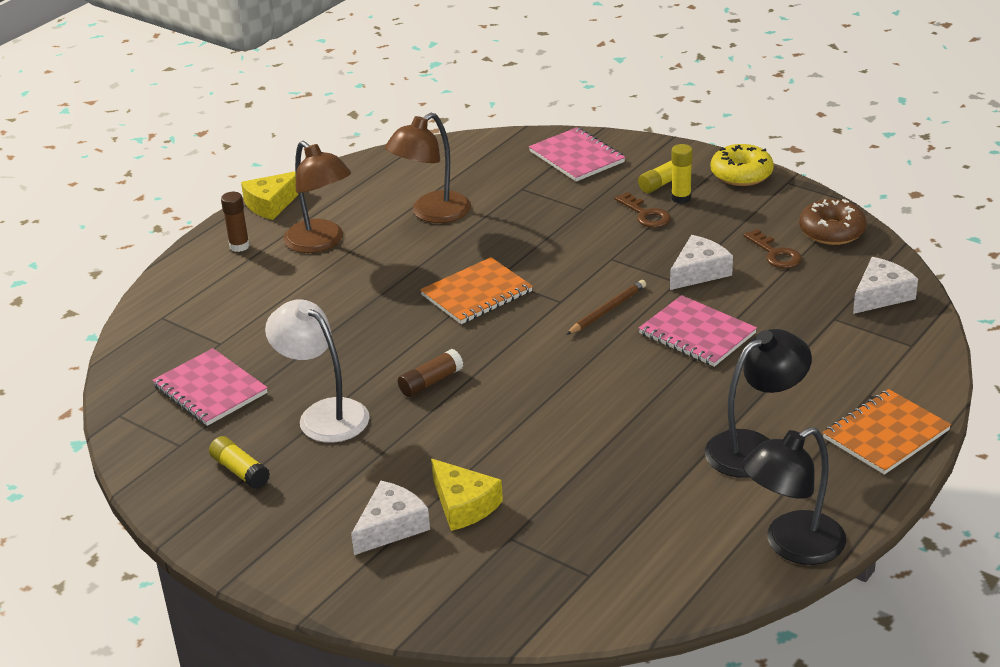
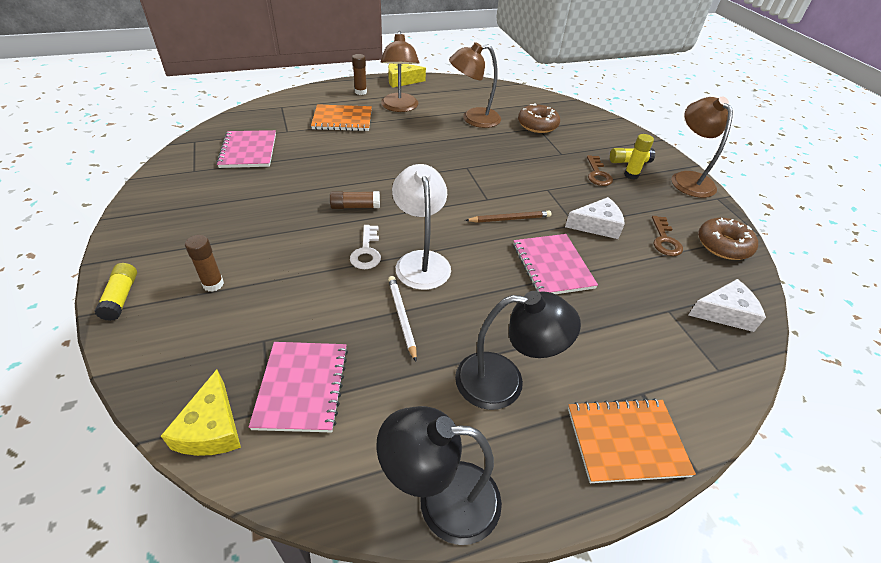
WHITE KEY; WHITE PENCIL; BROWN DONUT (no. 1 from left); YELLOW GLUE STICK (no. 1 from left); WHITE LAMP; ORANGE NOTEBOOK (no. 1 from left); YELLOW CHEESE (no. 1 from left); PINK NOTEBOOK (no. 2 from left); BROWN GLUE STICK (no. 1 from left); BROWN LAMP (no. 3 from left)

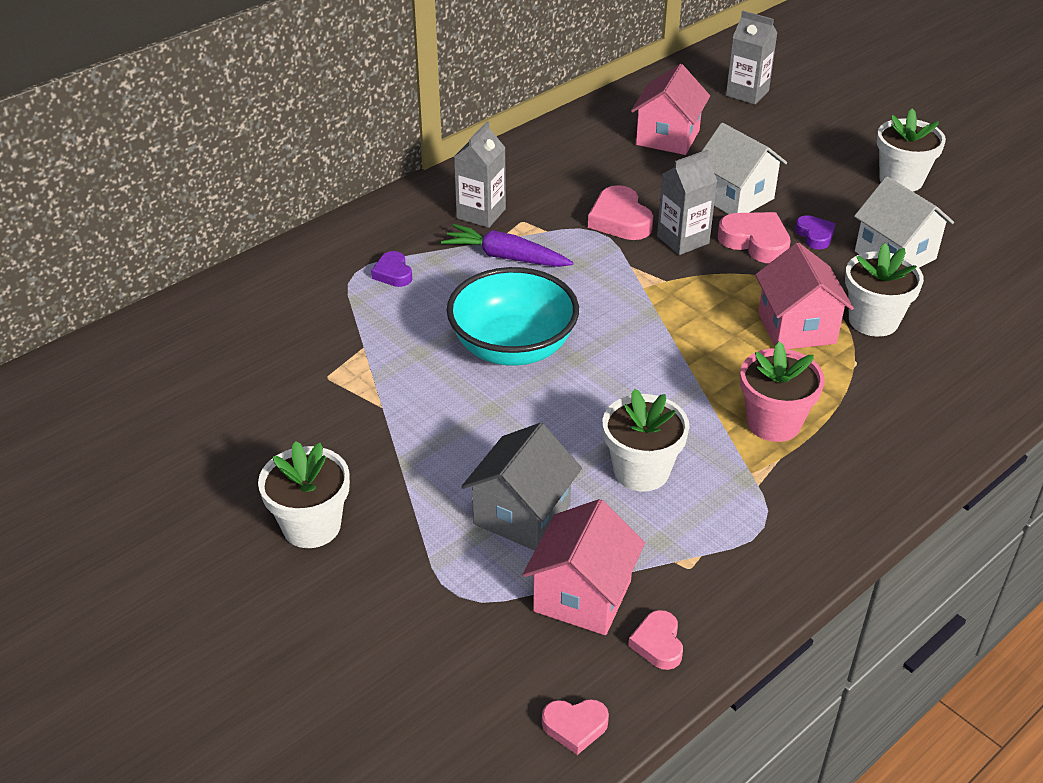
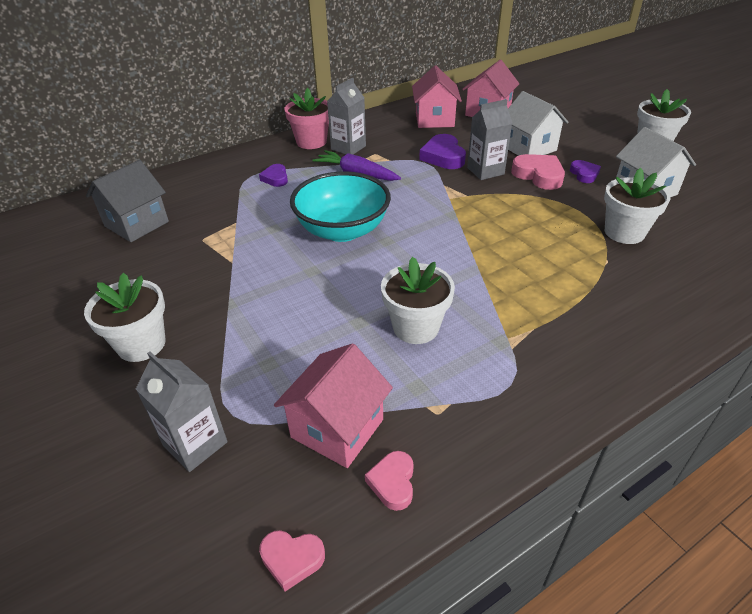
GREY HOUSE; GREY CARTON (no. 1 from left); PINK FLOWER POT; PINK HOUSE (no. 2 from left); PURPLE HEART (no. 2 from left)

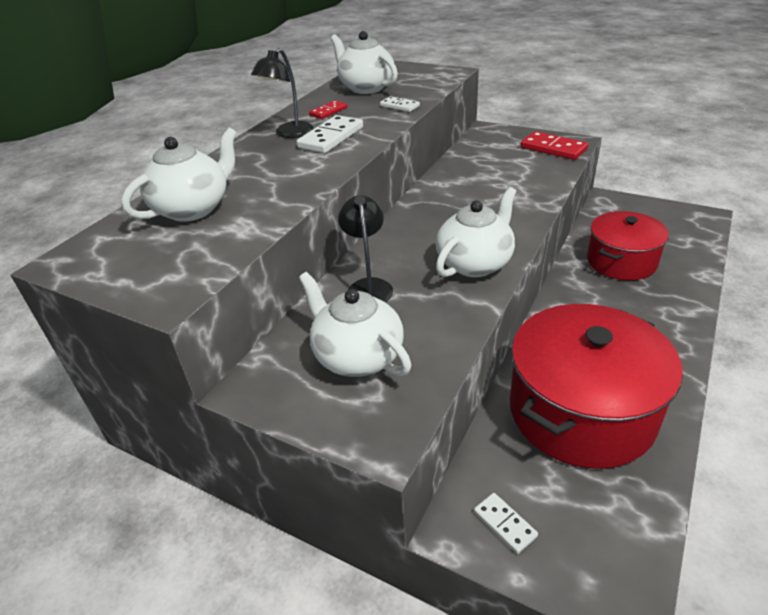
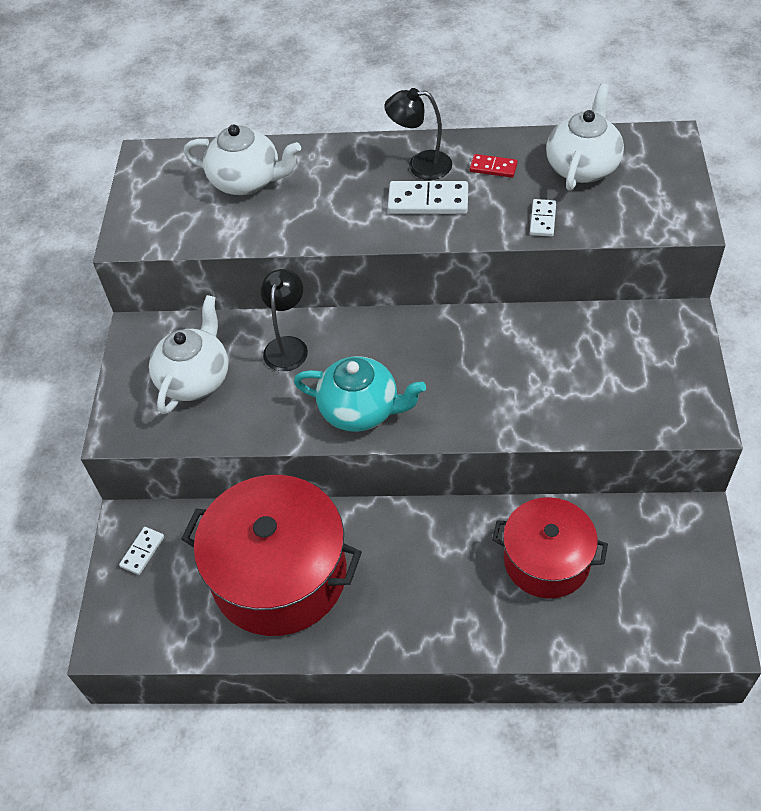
RED DOMINO (no. 2 from left in the first image); TURQUOISE TEAPOT; BLACK LAMP (no. 1 from left)

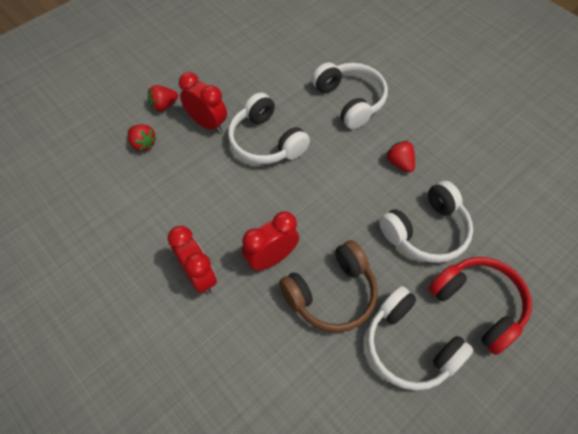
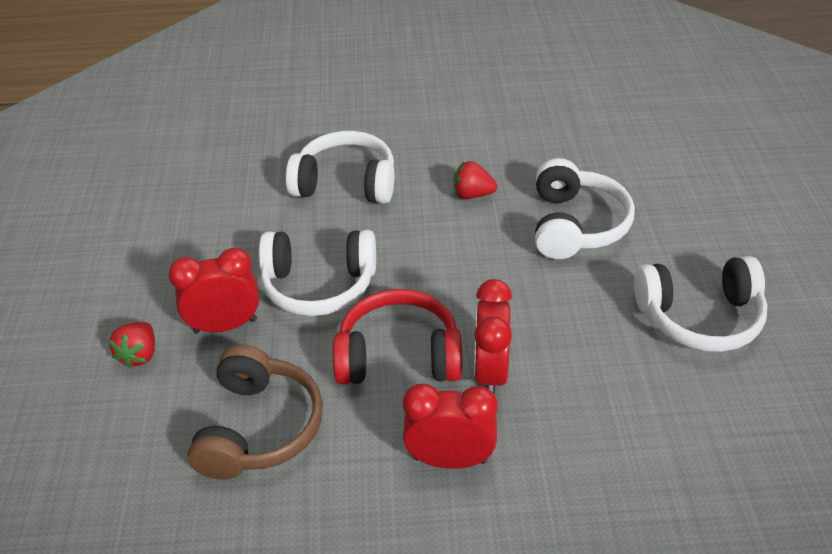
RED STRAWBERRY (no. 1 from left in the first image); BROWN HEADPHONES; RED HEADPHONES

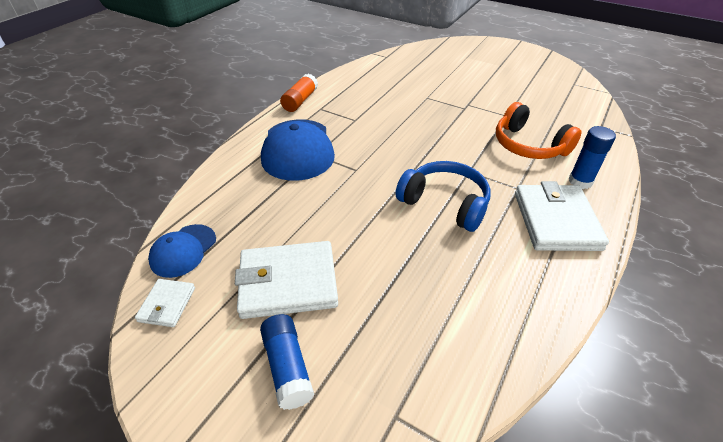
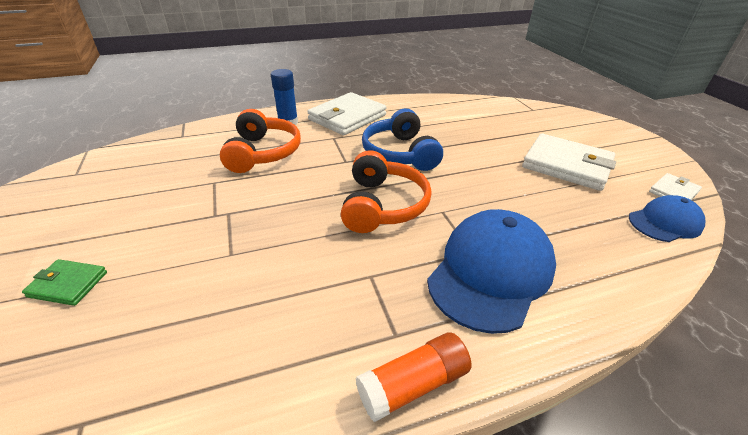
BLUE GLUE STICK (no. 1 from left in the first image); GREEN WALLET; ORANGE HEADPHONES (no. 2 from left)

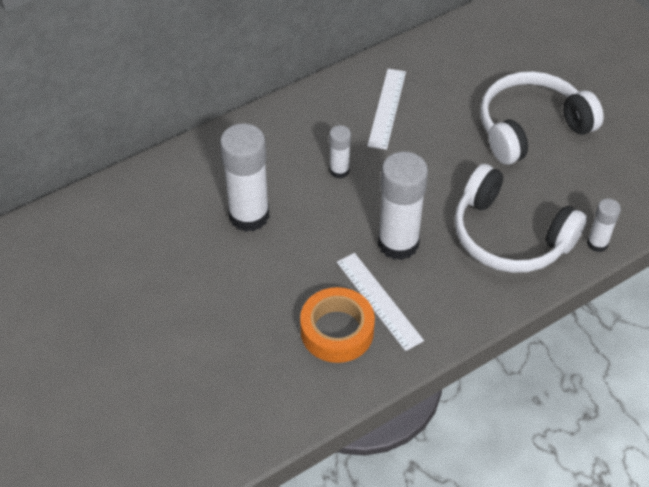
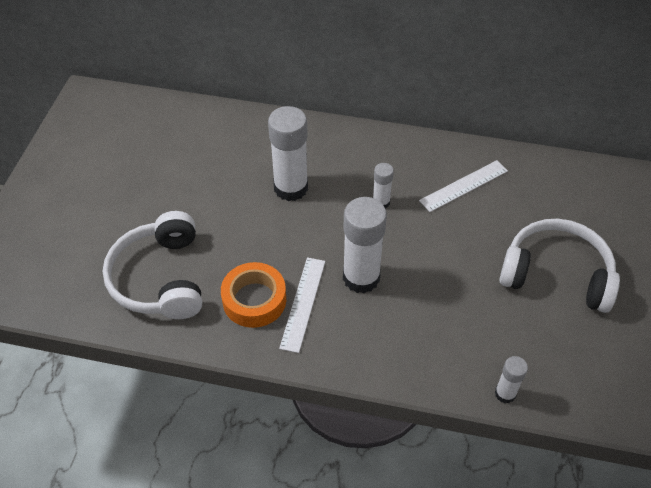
WHITE HEADPHONES (no. 1 from left)

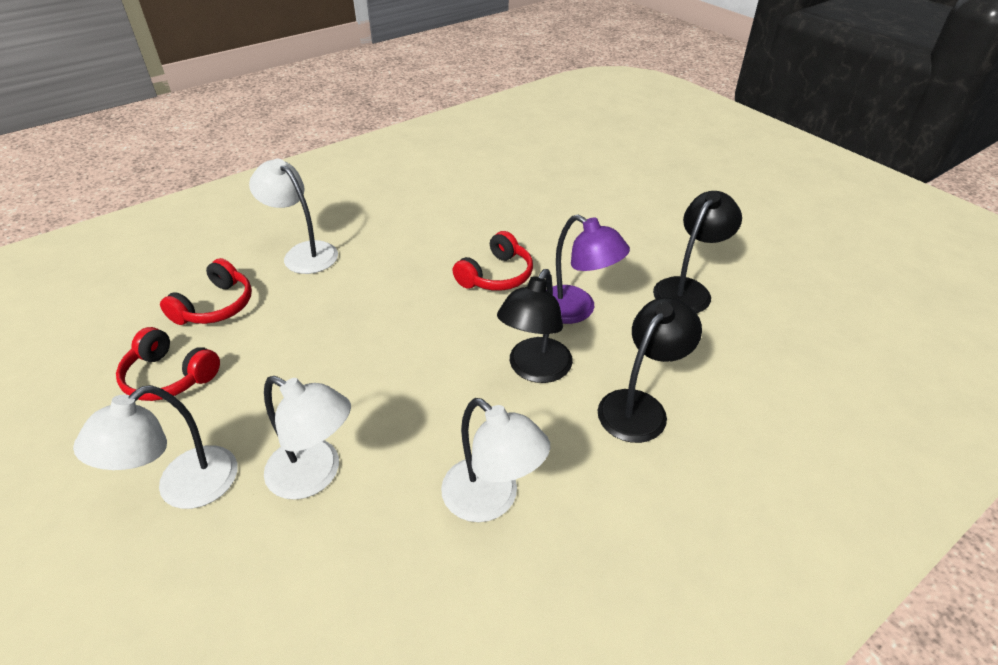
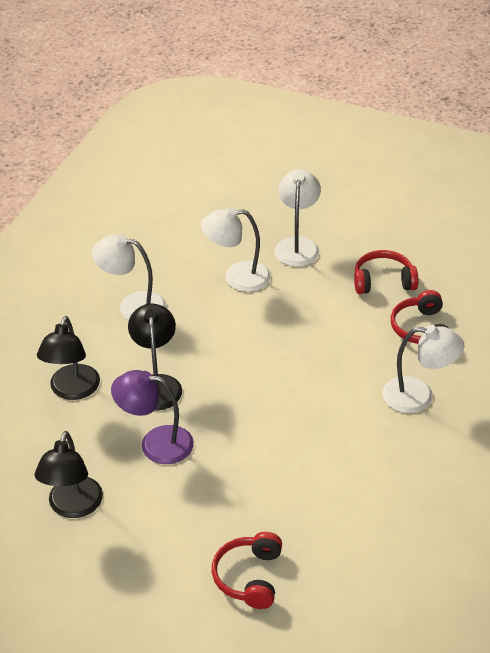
RED HEADPHONES (no. 1 from left)

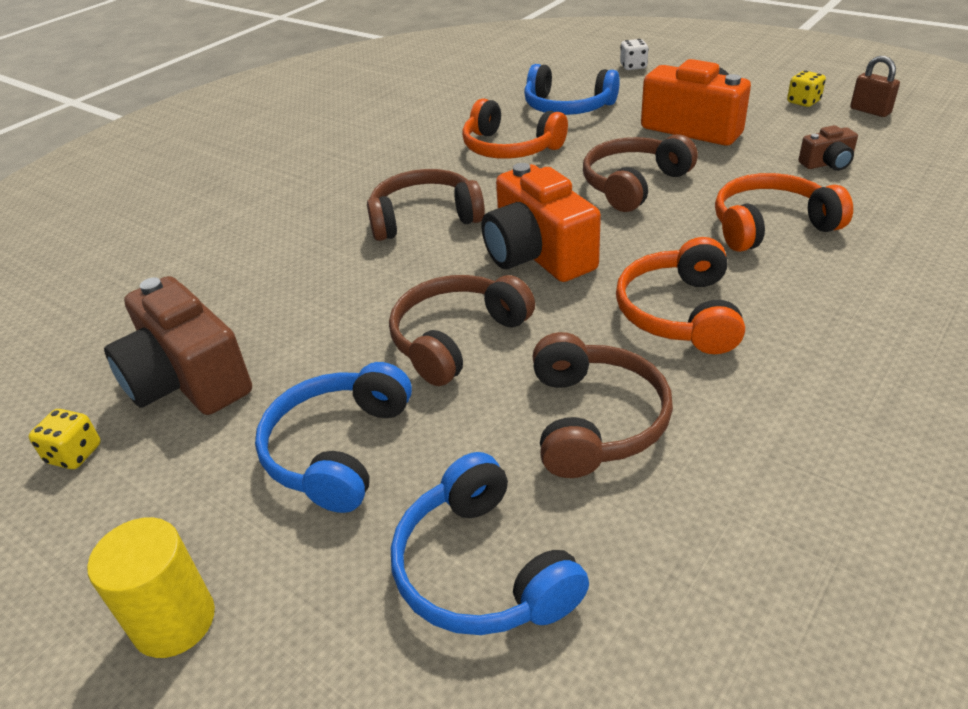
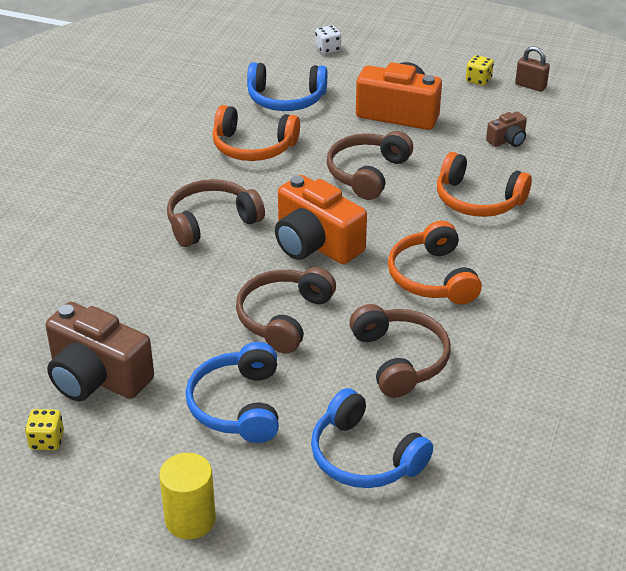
ORANGE HEADPHONES (no. 3 from left)

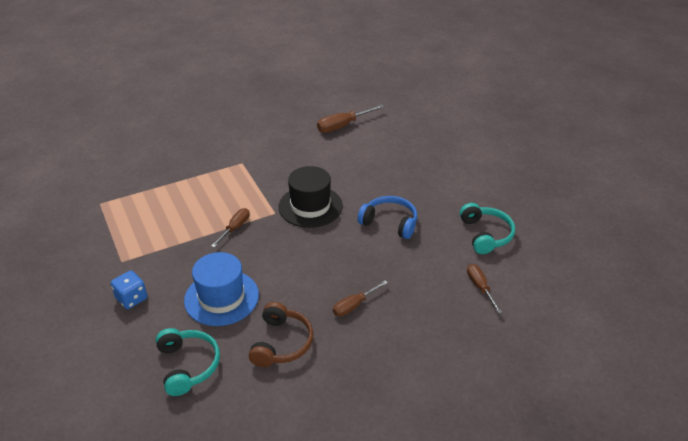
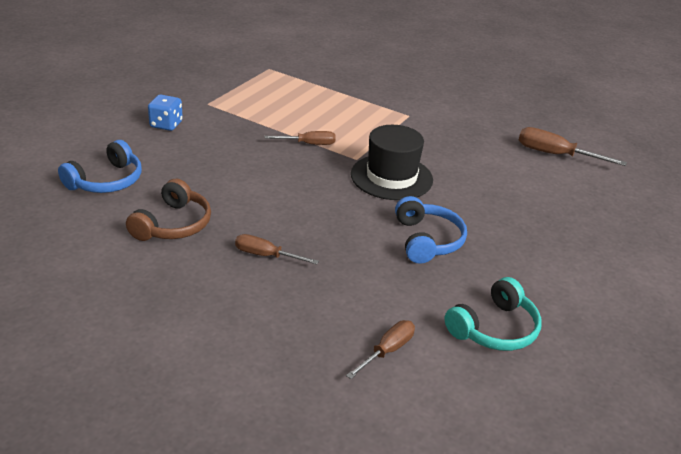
BLUE HAT; BLUE HEADPHONES (no. 1 from left); BROWN HEADPHONES

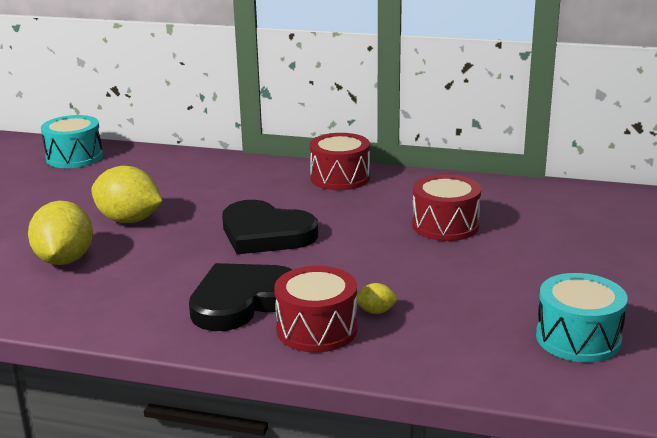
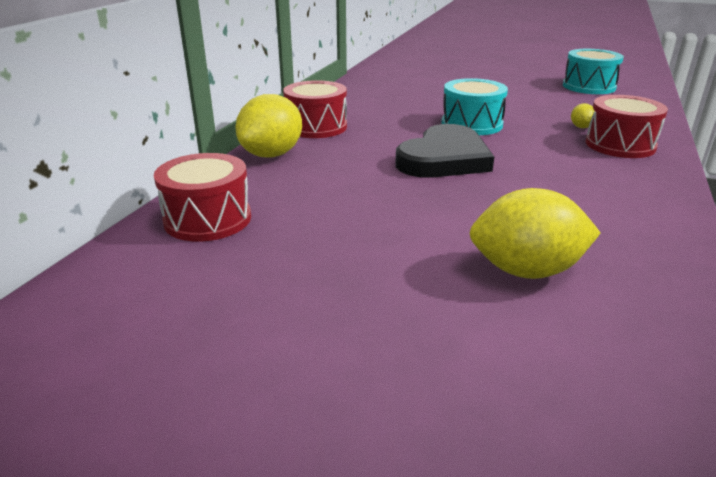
BLACK HEART (no. 1 from left in the first image); TURQUOISE DRUM (no. 1 from left); YELLOW LEMON (no. 1 from left); RED DRUM (no. 1 from left)

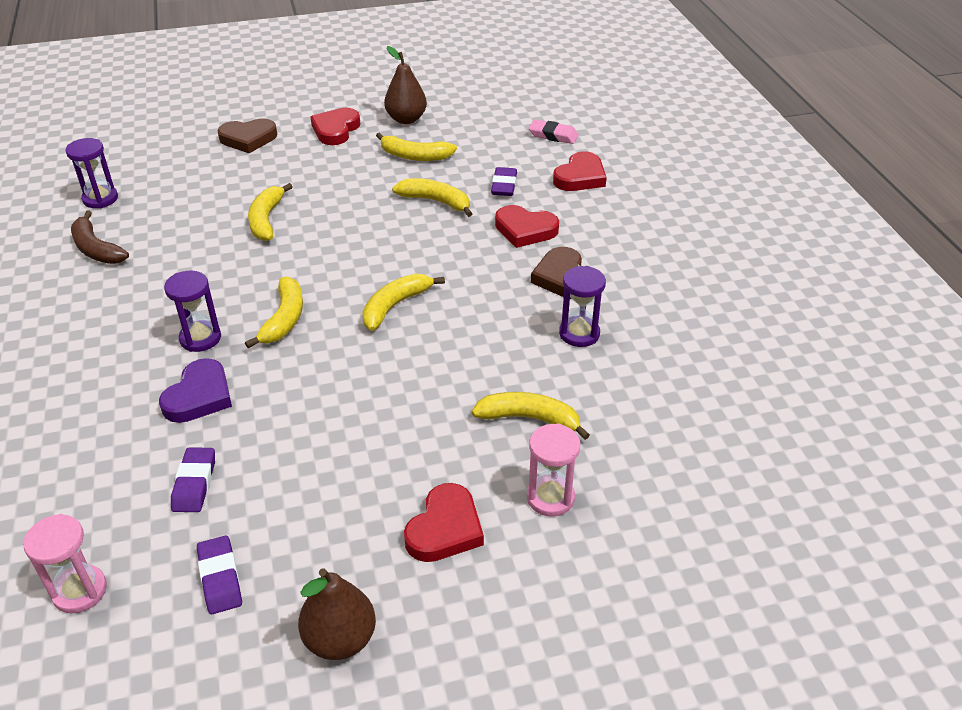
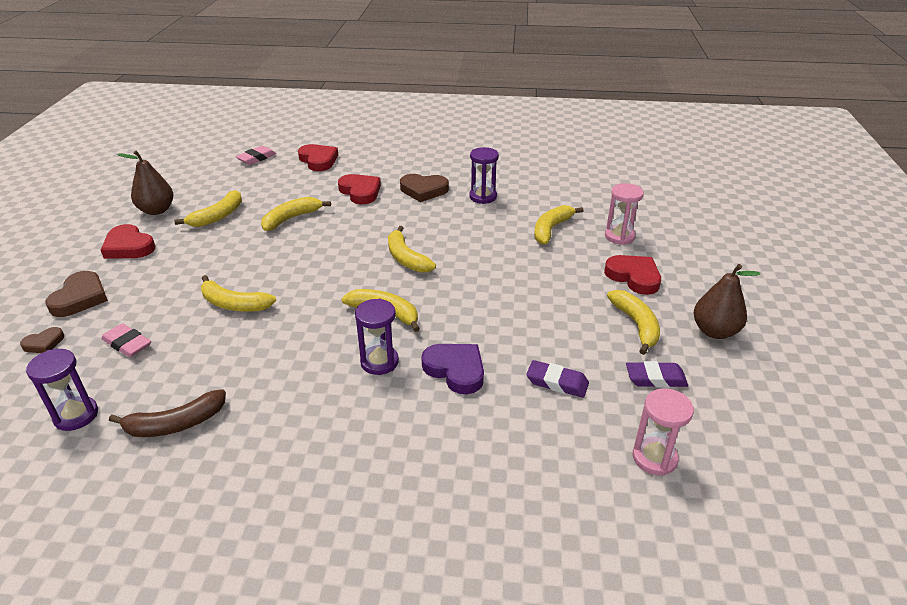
PURPLE ERASER (no. 3 from left in the first image); BROWN HEART (no. 1 from left); PINK ERASER (no. 1 from left); YELLOW BANANA (no. 7 from left); RED HEART (no. 3 from left)

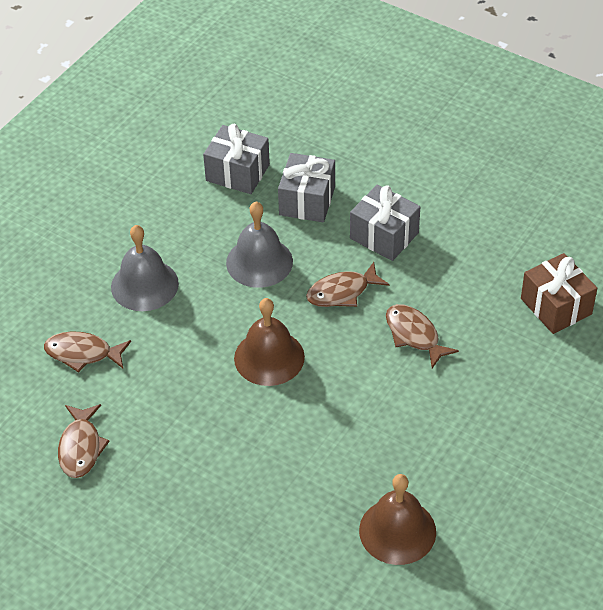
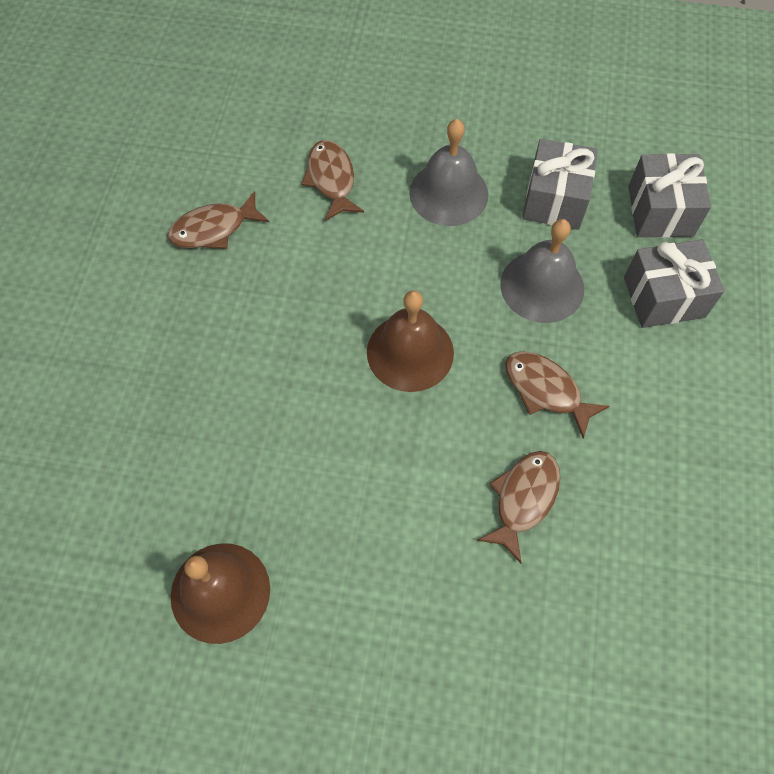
BROWN GIFT; GREY GIFT (no. 1 from left)

